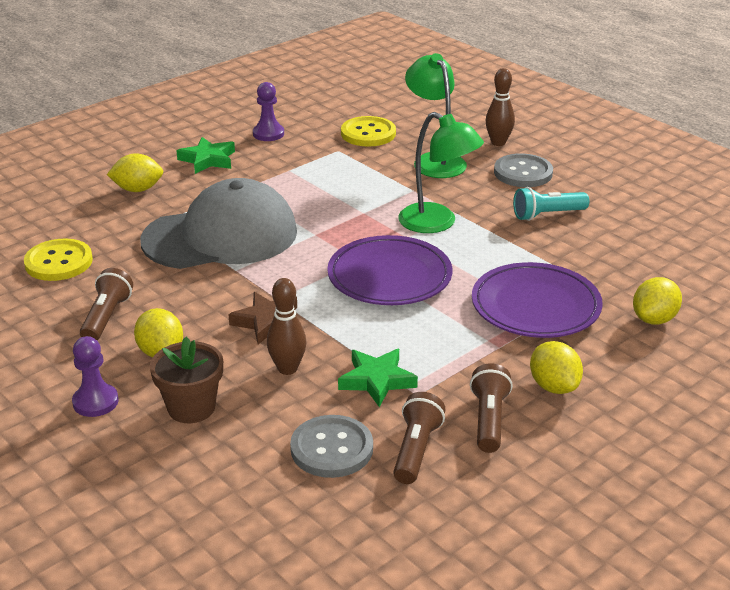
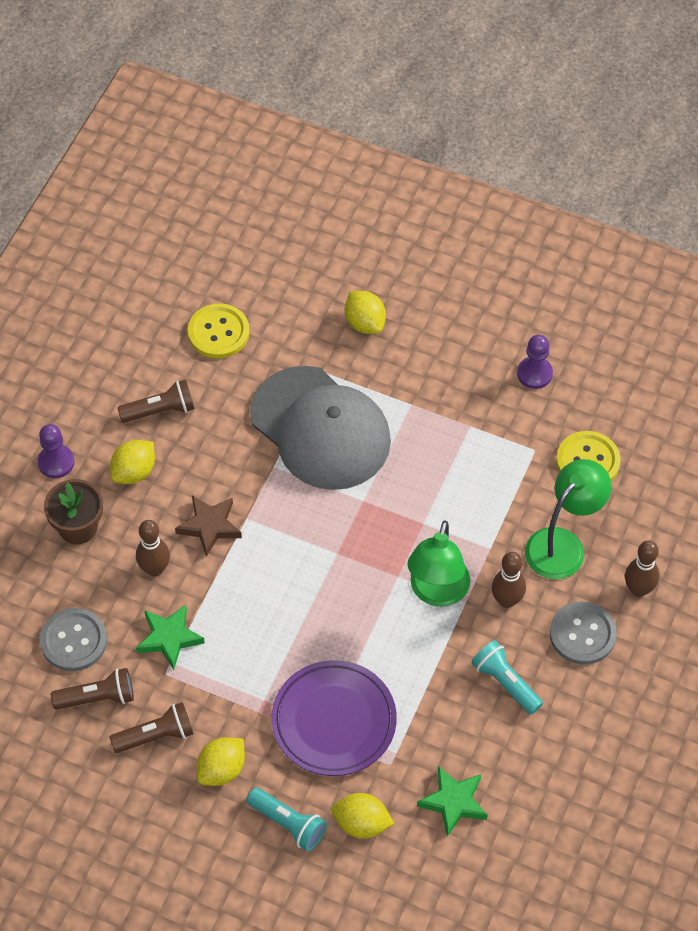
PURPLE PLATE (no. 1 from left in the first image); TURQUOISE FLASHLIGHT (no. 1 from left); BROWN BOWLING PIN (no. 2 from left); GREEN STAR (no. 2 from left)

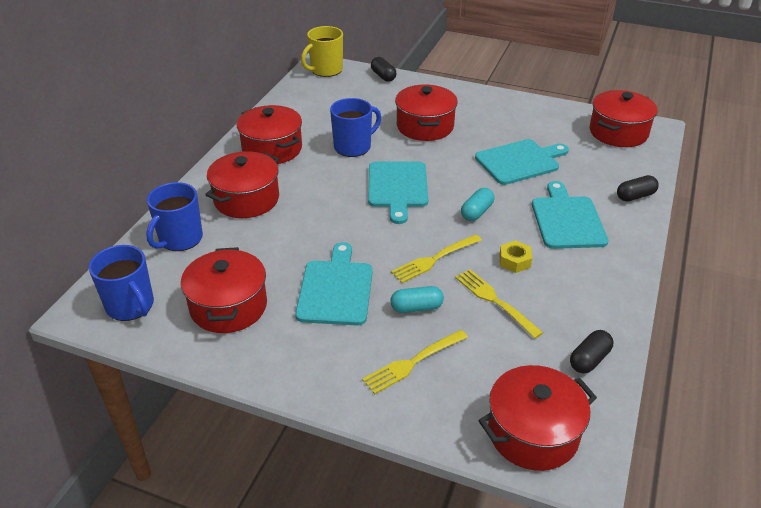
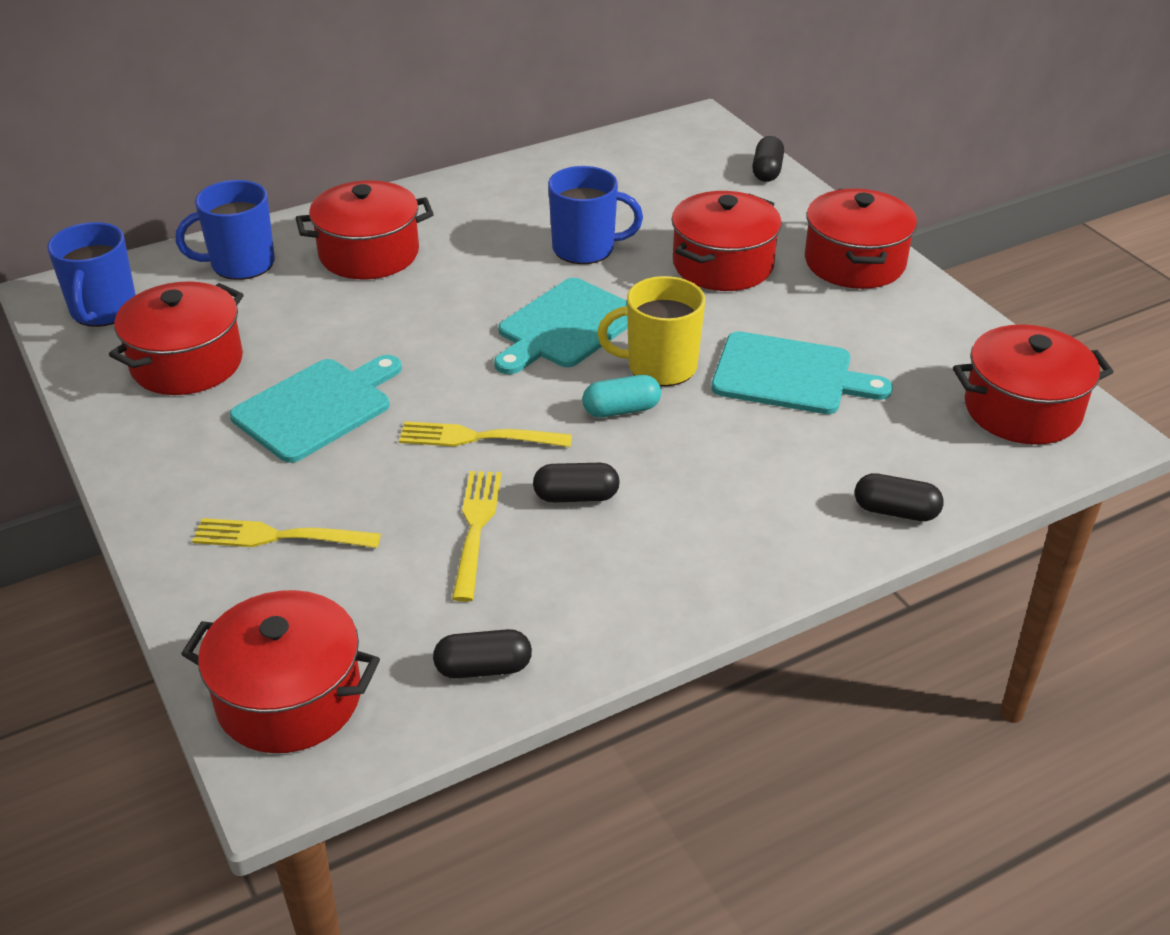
TURQUOISE CAPSULE (no. 1 from left in the first image); TURQUOISE CUTTING BOARD (no. 4 from left in the first image); RED POT (no. 5 from left); YELLOW MUG; BLACK CAPSULE (no. 2 from left)

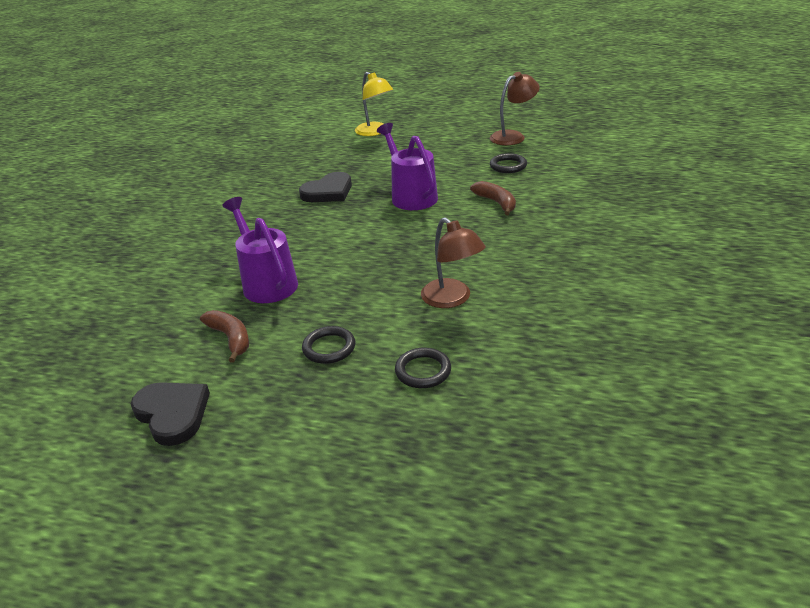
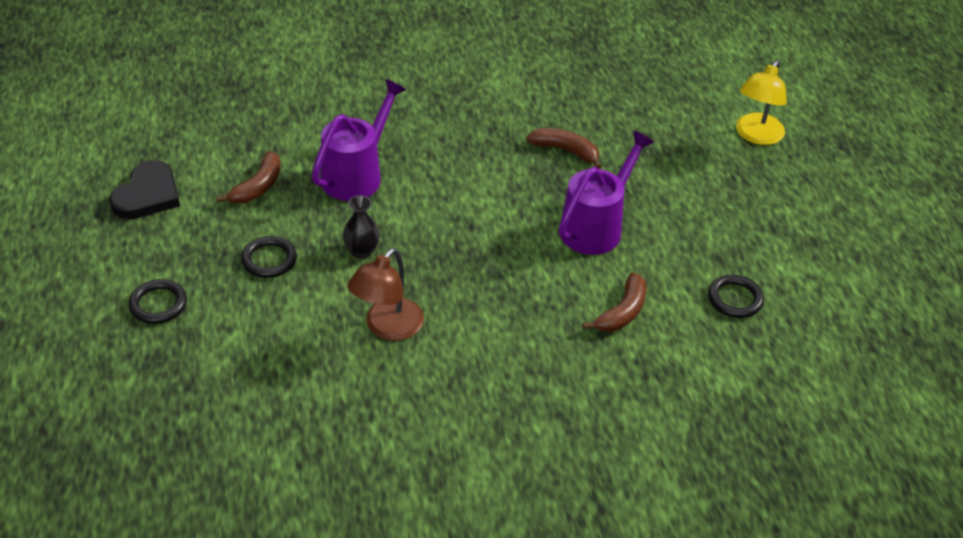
BROWN LAMP (no. 2 from left in the first image); BLACK VASE; BLACK RING (no. 1 from left); BROWN BANANA (no. 2 from left)

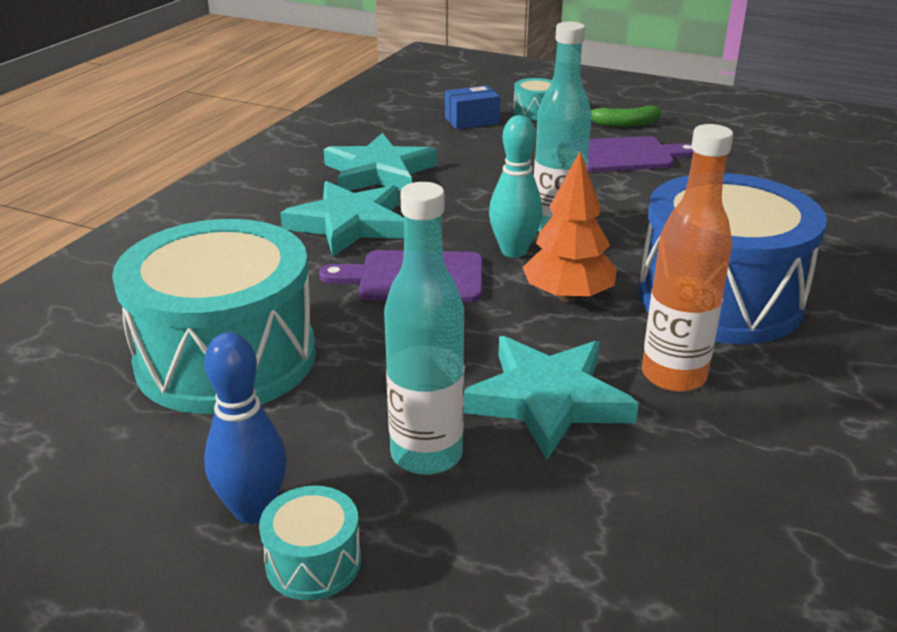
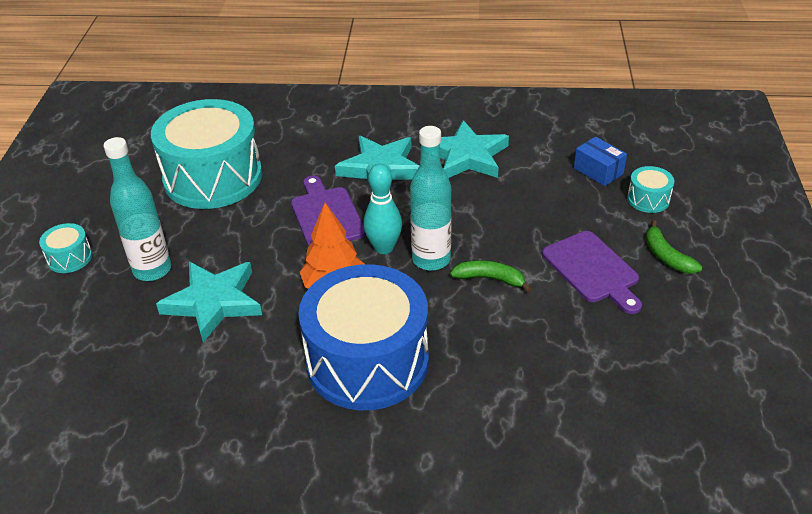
BLUE BOWLING PIN; ORANGE BOTTLE; GREEN BANANA (no. 1 from left)

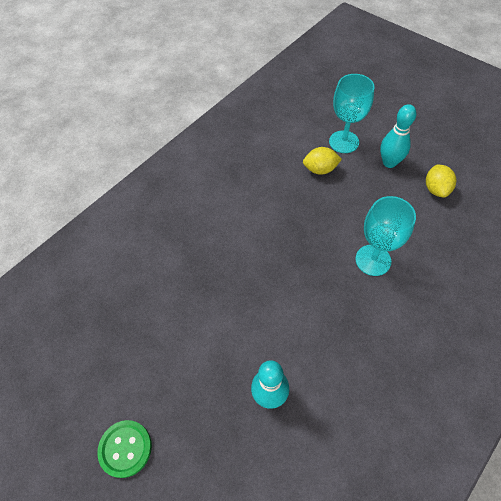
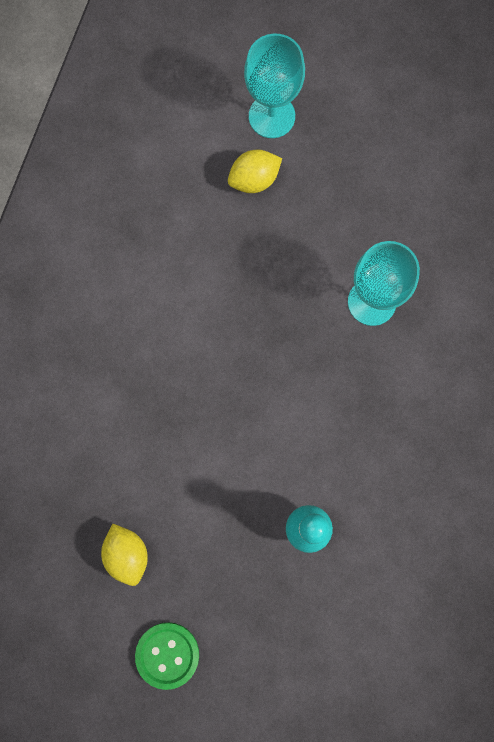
TURQUOISE BOWLING PIN (no. 2 from left in the first image); YELLOW LEMON (no. 1 from left)

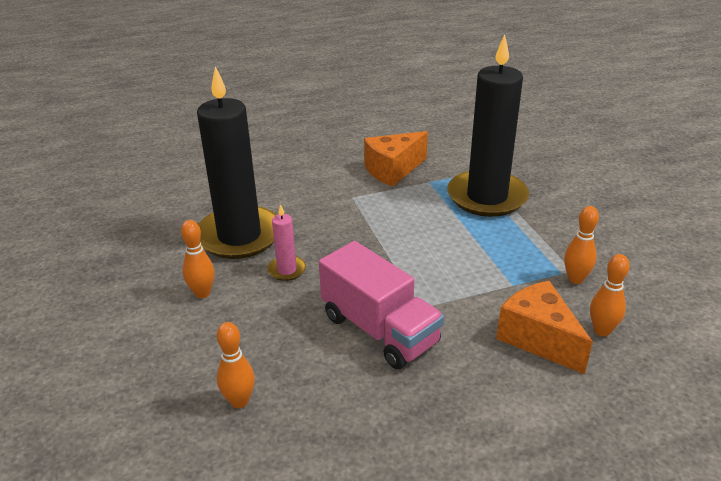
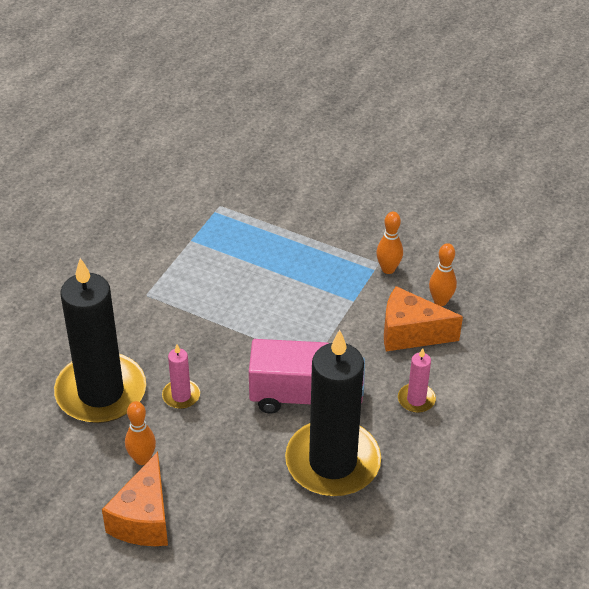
ORANGE BOWLING PIN (no. 2 from left in the first image); PINK CANDLE (no. 2 from left); ORANGE CHEESE (no. 1 from left); BLACK CANDLE (no. 2 from left)

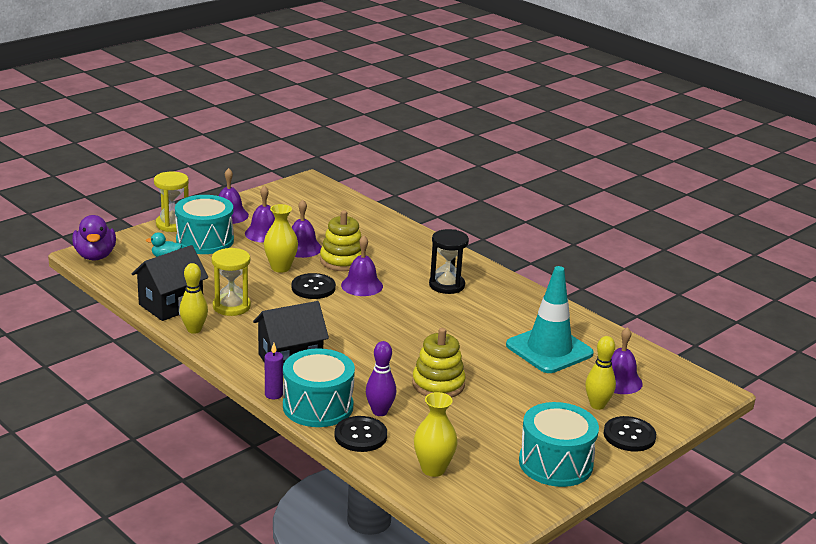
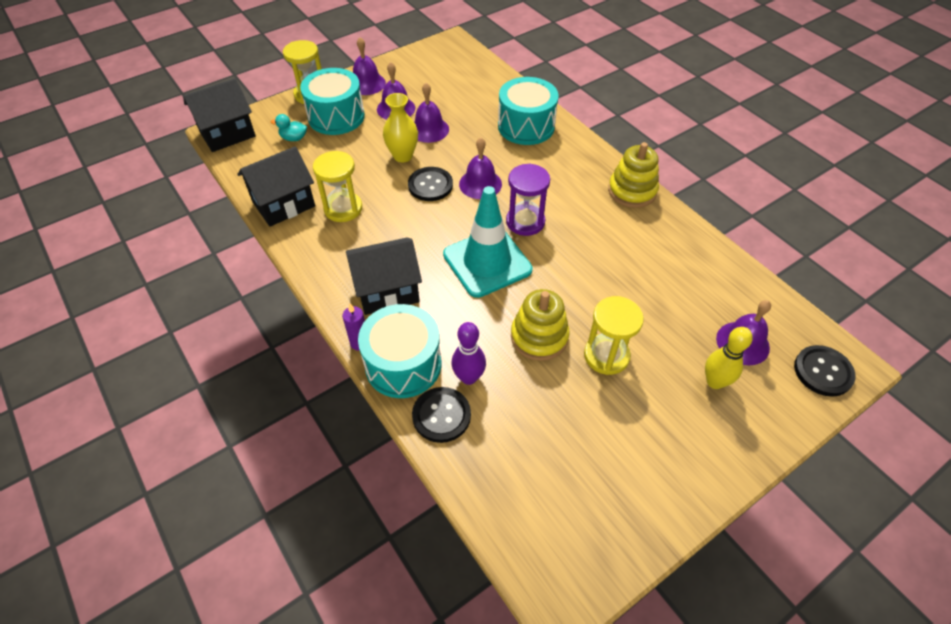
YELLOW BOWLING PIN (no. 1 from left in the first image); YELLOW VASE (no. 2 from left in the first image); BLACK HOURGLASS; PURPLE HOURGLASS; YELLOW HOURGLASS (no. 3 from left); YELLOW STACKING TOY (no. 2 from left); TURQUOISE TRAFFIC CONE; TURQUOISE DRUM (no. 3 from left); BLACK BUTTON (no. 3 from left); BLACK HOUSE (no. 1 from left)

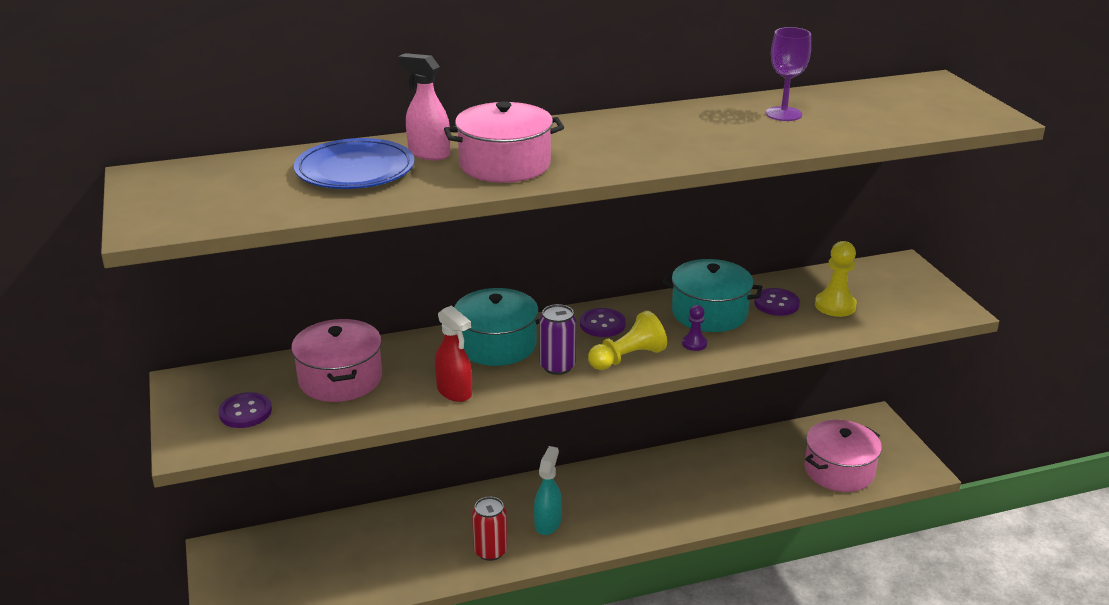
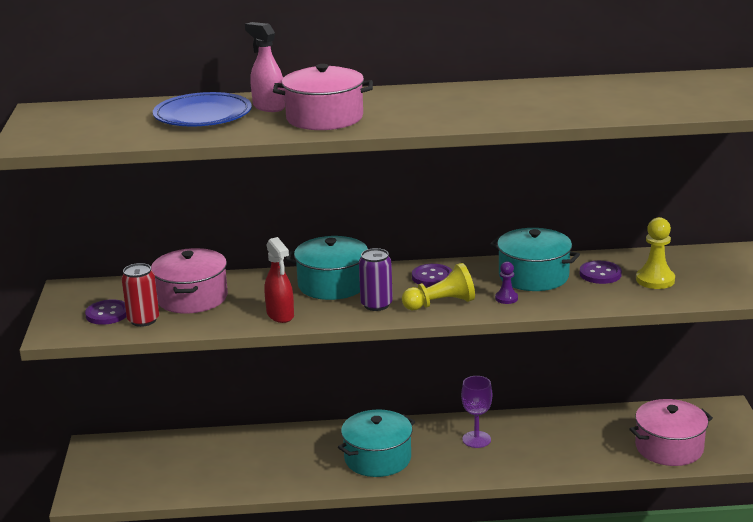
RED CAN; PURPLE GOBLET; TURQUOISE POT (no. 2 from left)

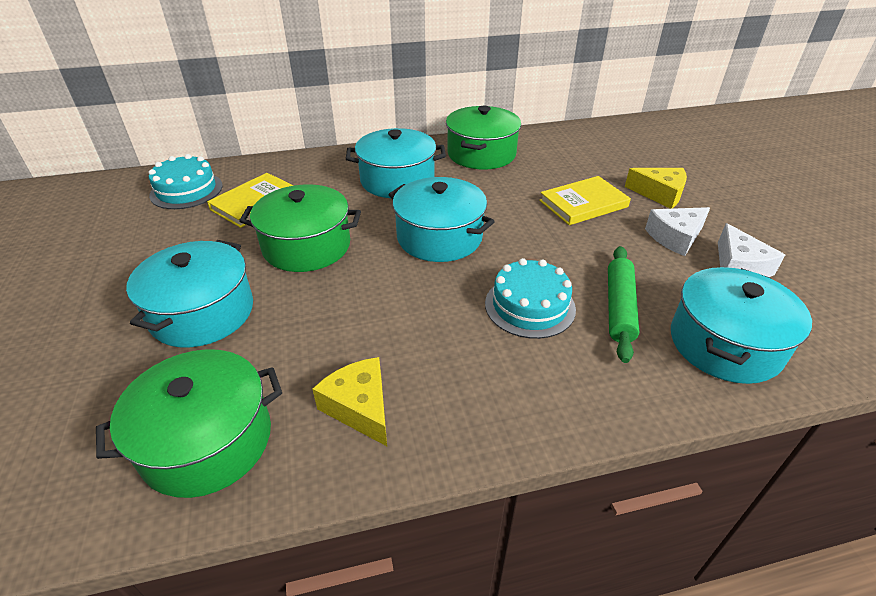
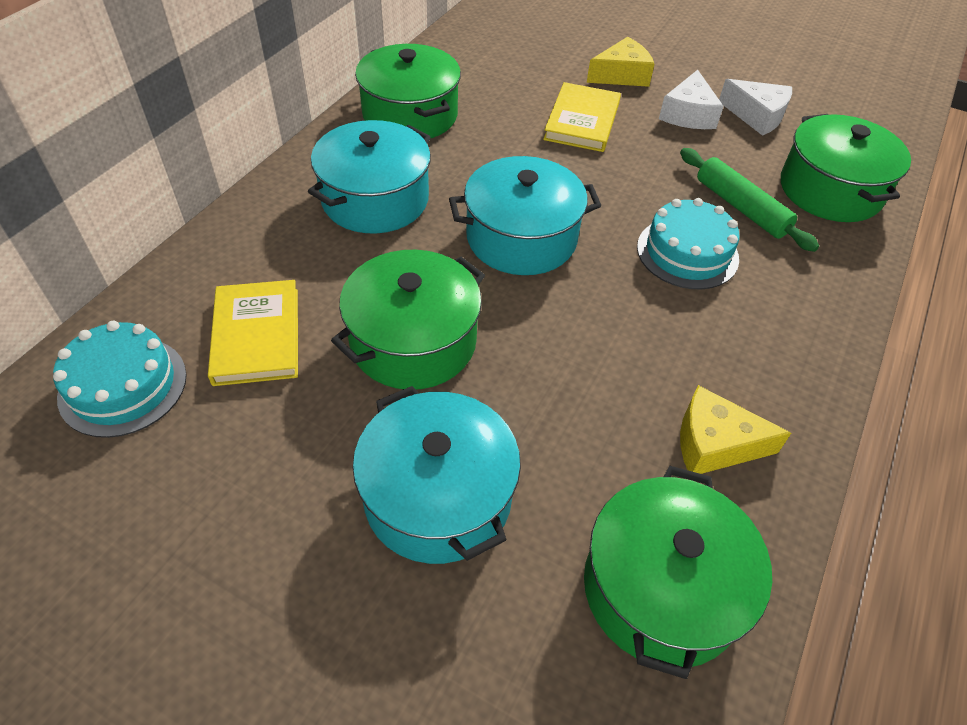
GREEN POT (no. 4 from left)

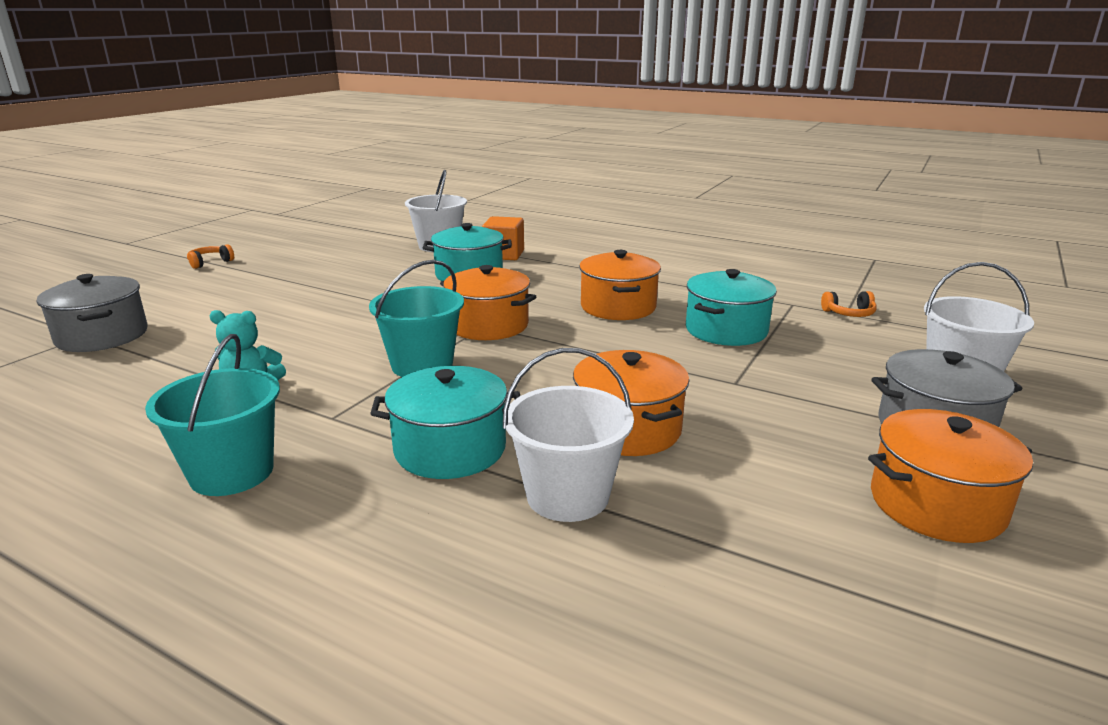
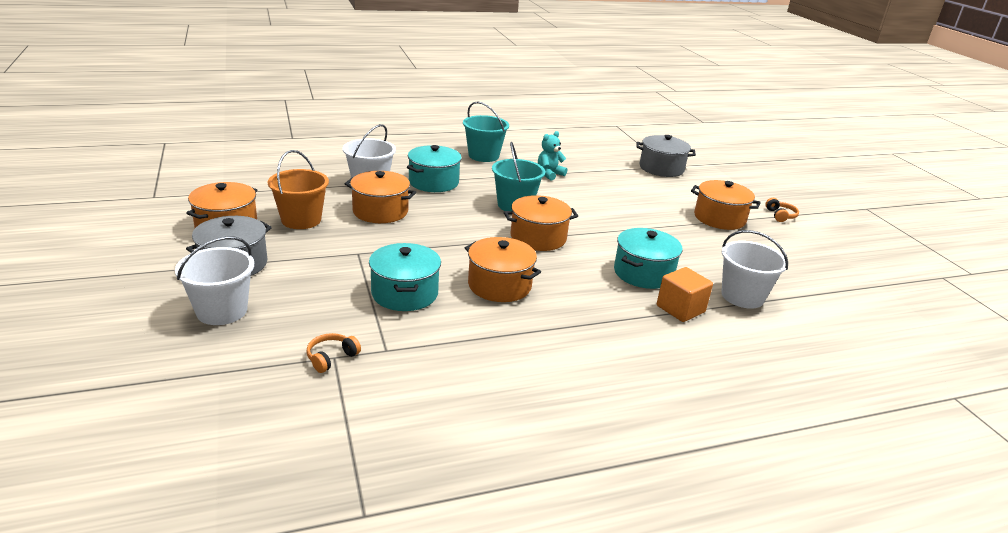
ORANGE BUCKET; ORANGE POT (no. 5 from left)

